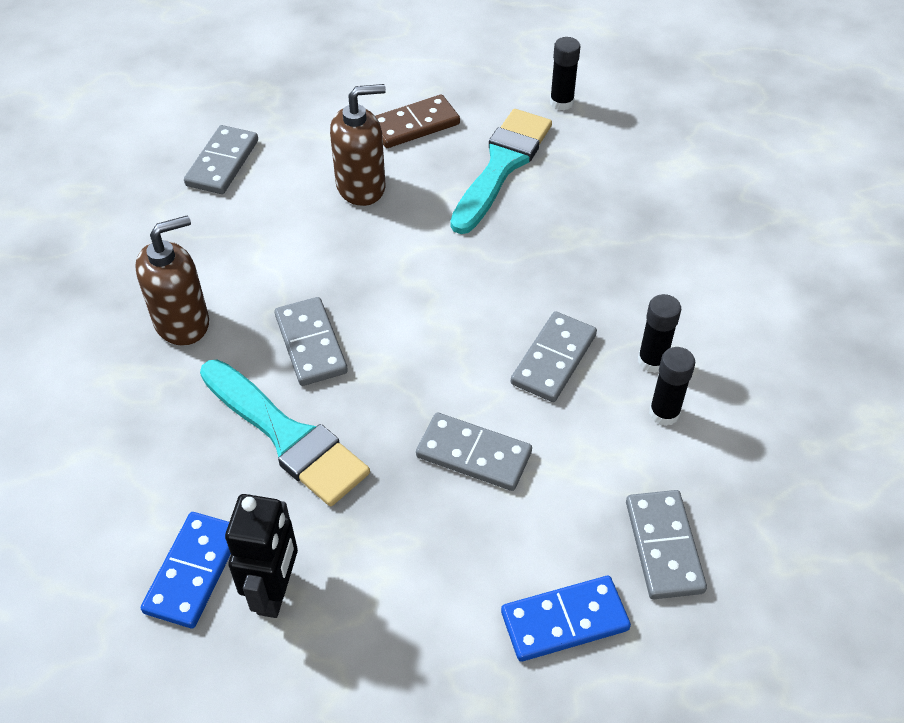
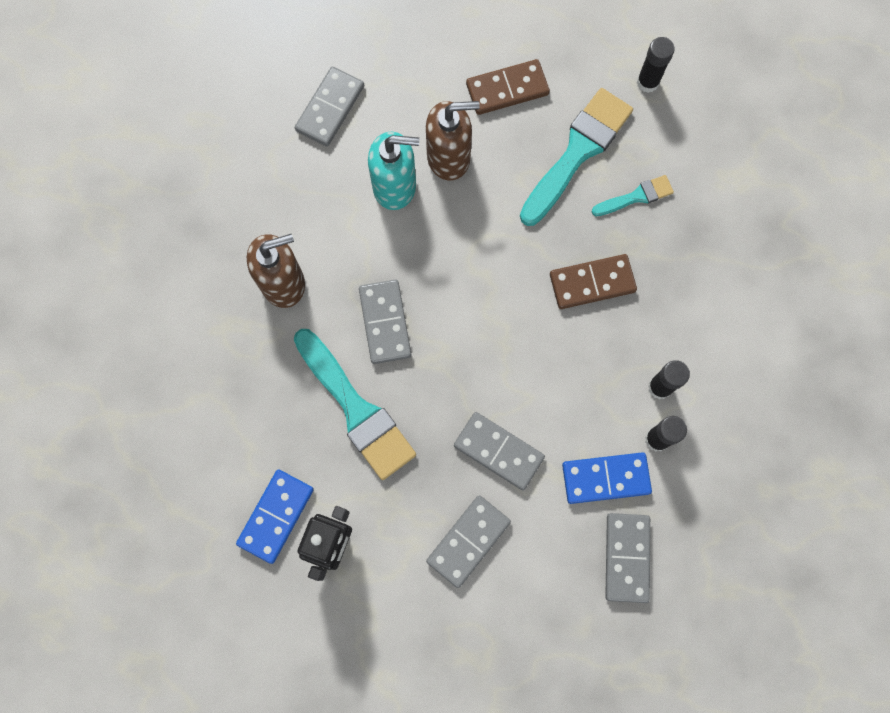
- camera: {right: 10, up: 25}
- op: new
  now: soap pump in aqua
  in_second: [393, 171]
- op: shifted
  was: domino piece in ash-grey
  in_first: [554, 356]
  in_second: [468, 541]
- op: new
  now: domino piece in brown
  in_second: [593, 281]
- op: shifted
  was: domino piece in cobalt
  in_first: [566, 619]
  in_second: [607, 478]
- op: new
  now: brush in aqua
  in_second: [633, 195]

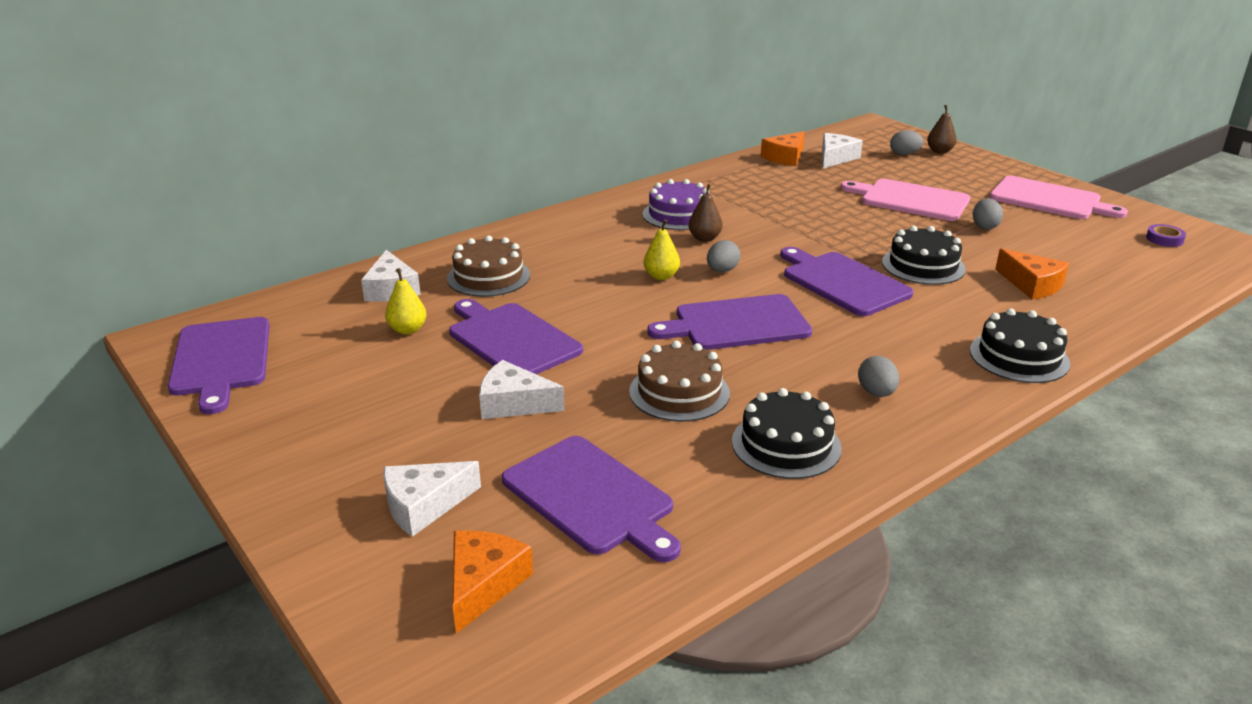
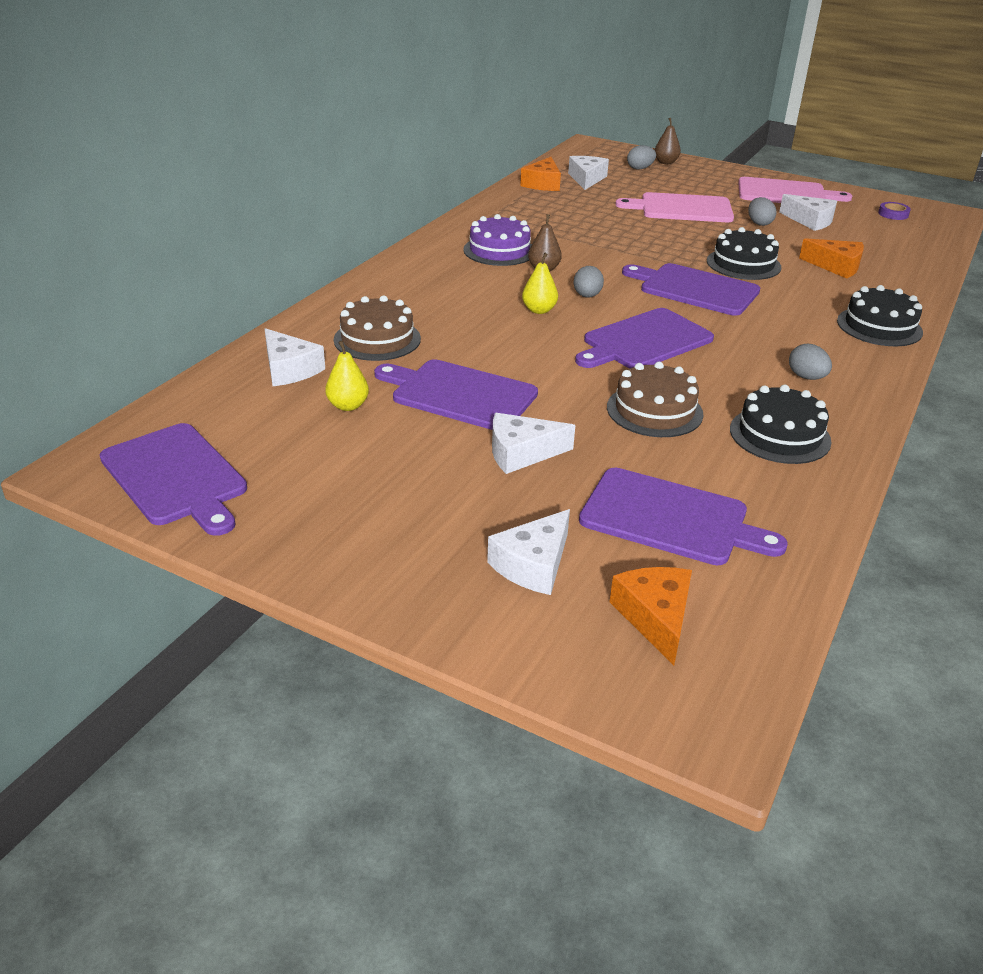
- camera: {right: -25, up: 5}
- op: new
  now: piece of cheese in snow-white
  in_second: [808, 212]

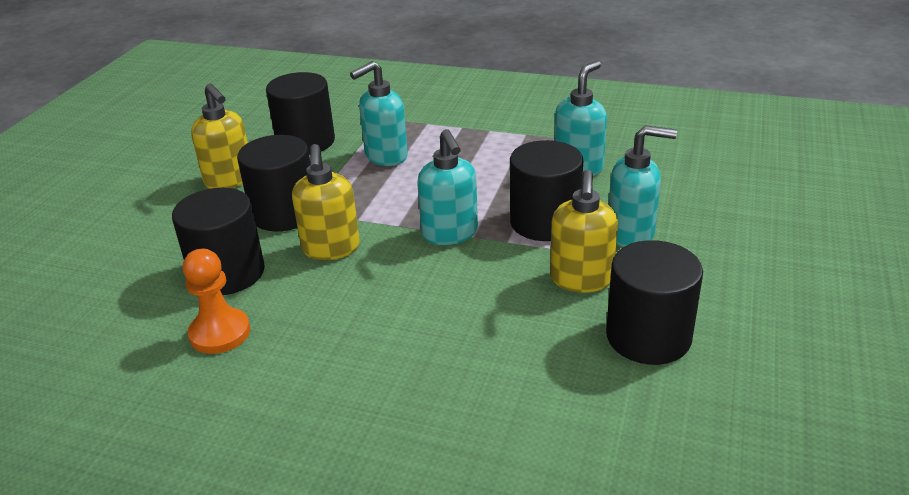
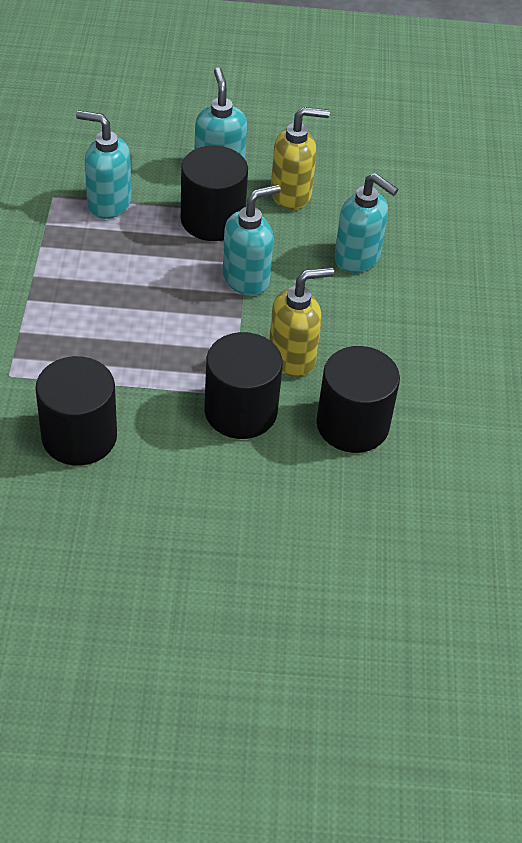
- camera: {right: -110, up: 15}
- op: shifted
  was: soap pump in aqua
  in_first: [379, 113]
  in_second: [366, 223]
- op: gone
  was: game pawn in orange-coloured
  in_first: [216, 301]
- op: gone
  was: soap pump in yellow
  in_first: [219, 136]
- op: gone
  was: cylinder in ebony
  in_first: [654, 302]

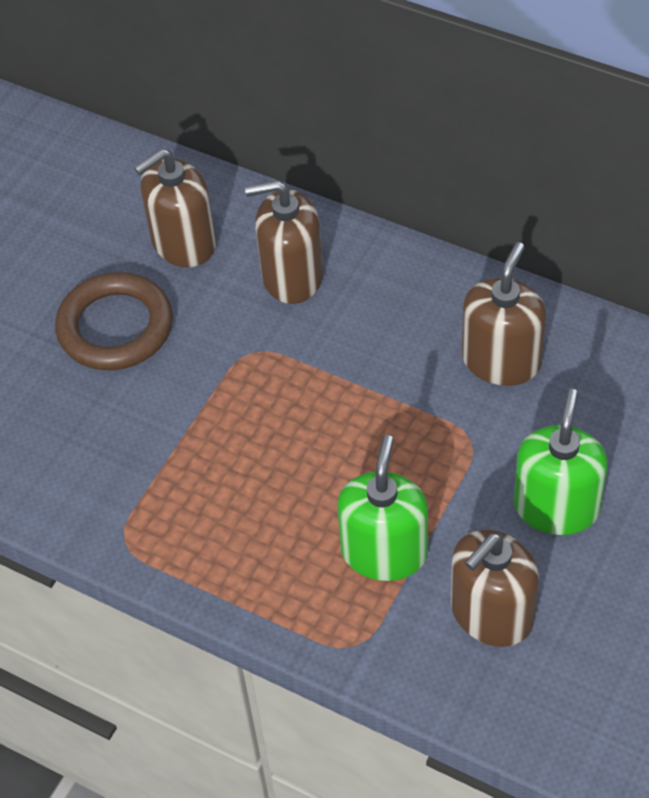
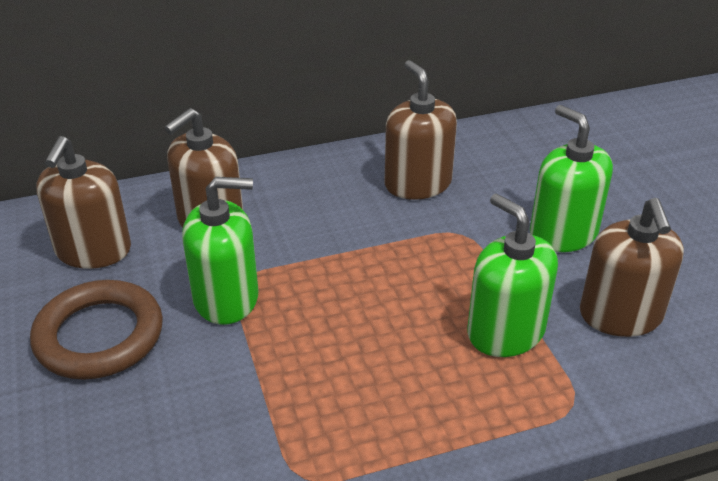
- camera: {right: -50, up: -15}
- op: new
  now: soap pump in green
  in_second: [220, 250]

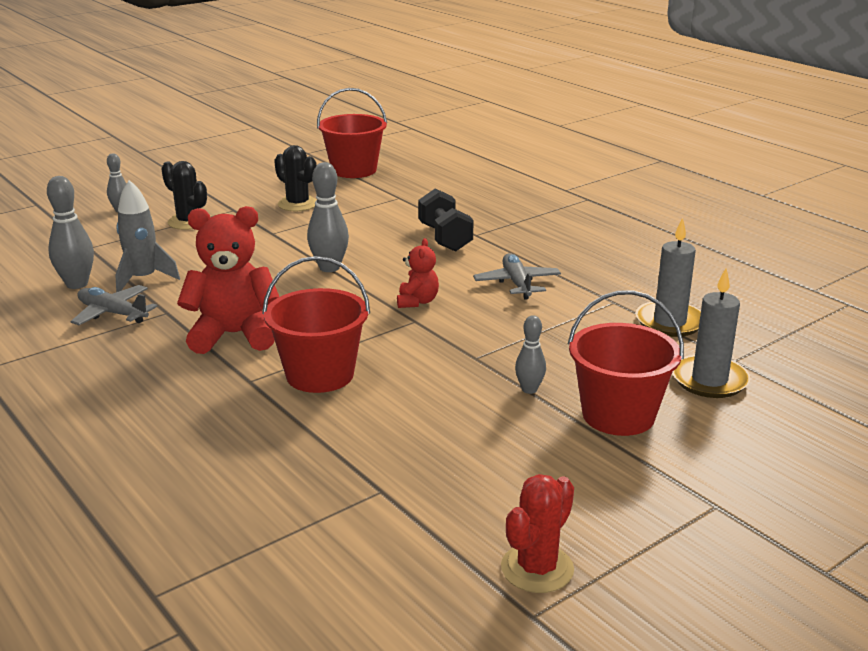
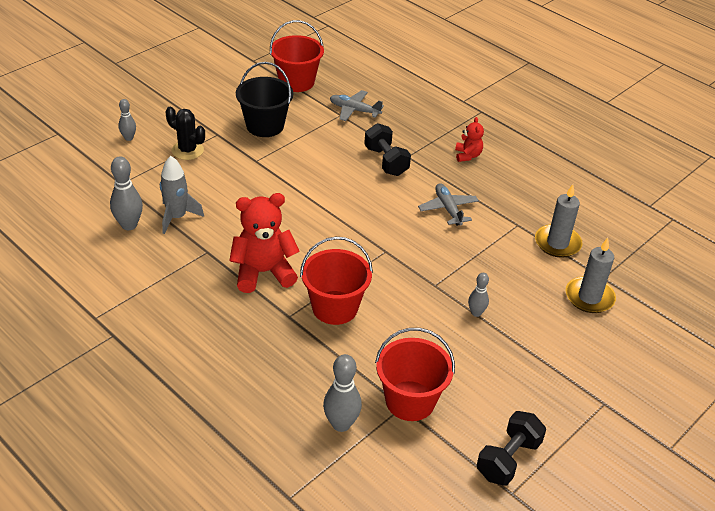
- camera: {right: -10, up: 15}
- op: swapped
  was: cactus in ebony
  now: sand bucket in ebony
  in_first: [295, 178]
  in_second: [264, 99]
- op: shifted
  was: tenpin in ash-grey
  in_first: [328, 217]
  in_second: [342, 393]
- op: shifted
  was: toy plane in ash-grey
  in_first: [114, 305]
  in_second: [357, 105]
- op: shifted
  was: sand bucket in crimson
  in_first: [626, 363]
  in_second: [415, 374]
- op: shifted
  was: teddy bear in crimson
  in_first: [418, 273]
  in_second: [469, 139]
- op: swapped
  was: cactus in crimson
  now: dumbbell in ebony
  in_first: [537, 533]
  in_second: [511, 448]

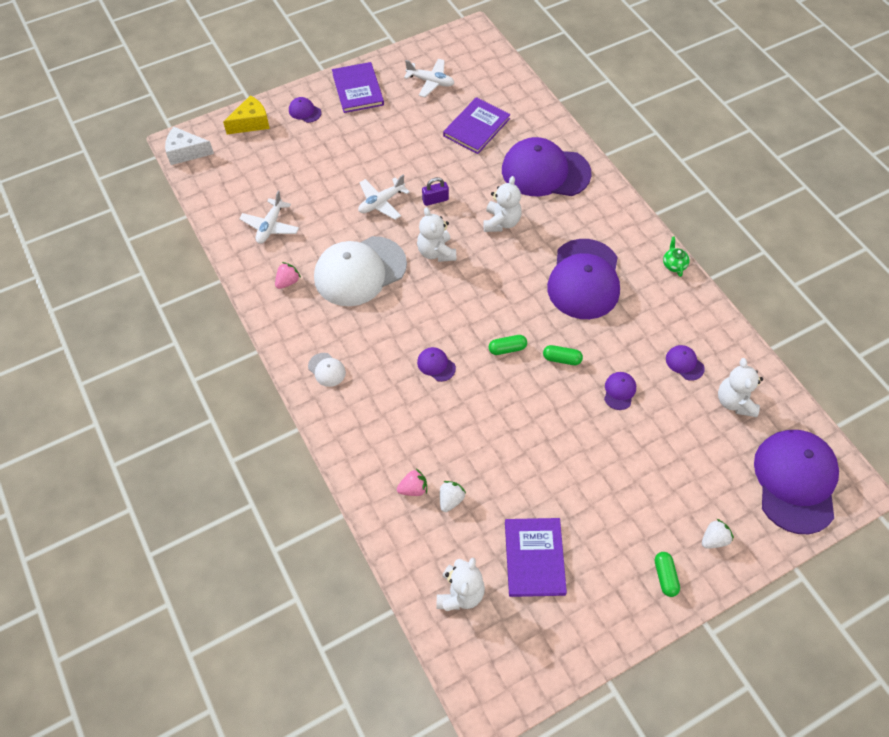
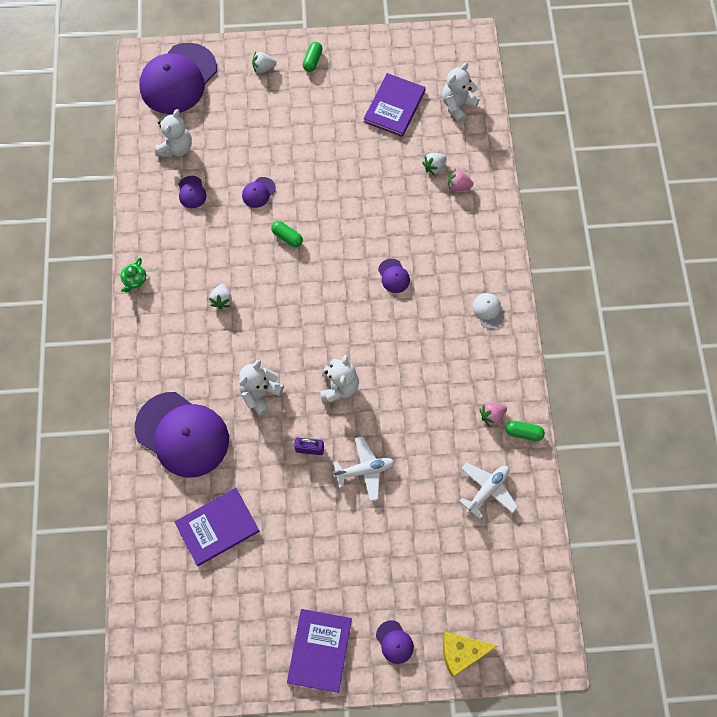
- camera: {right: -155, up: 10}
- op: swapped
  was: cap in purple
  now: strawberry in snow-white
  in_first: [583, 279]
  in_second: [220, 297]
- op: shifted
  was: capsule in green
  in_first: [508, 345]
  in_second: [525, 431]
- op: gone
  was: piece of cheese in snow-white
  in_first: [189, 146]
- op: gone
  was: cap in snow-white
  in_first: [360, 271]
- op: gone
  was: toy plane in snow-white
  in_first: [429, 78]

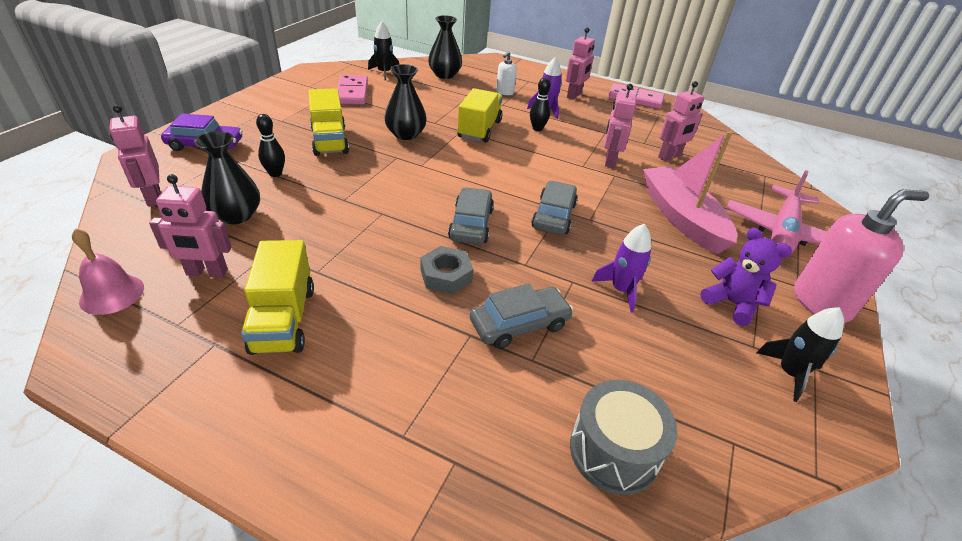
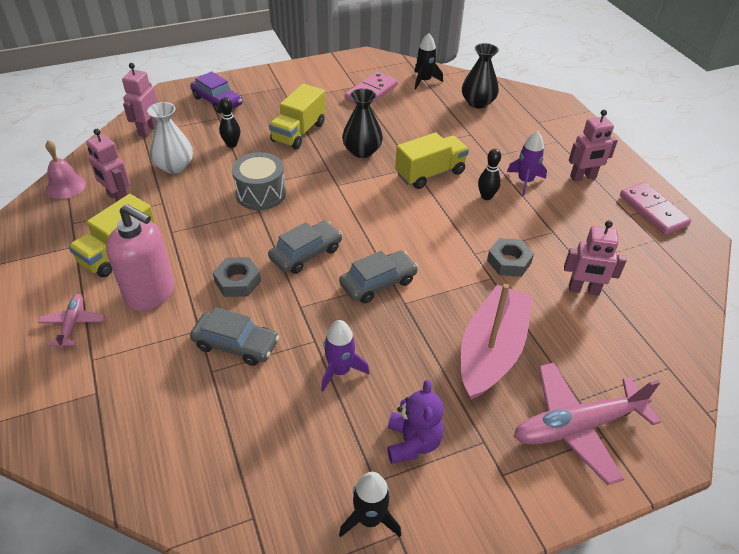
- camera: {right: 45, up: 5}
- op: new
  now: toy plane in pink
  in_second: [71, 321]
- op: shifted
  was: soap pump in pink
  in_first: [861, 256]
  in_second: [140, 257]
- op: repainted
  was: vase in ebony
  now: vase in snow-white
  in_first: [227, 177]
  in_second: [170, 138]
- op: shifted
  was: drum in ash-grey
  in_first: [624, 437]
  in_second: [259, 181]
- op: swapped
  was: robot figure in pink
  now: nut in ash-grey
  in_first: [620, 126]
  in_second: [510, 257]
- op: gone
  was: soap pump in snow-white
  in_first: [506, 73]

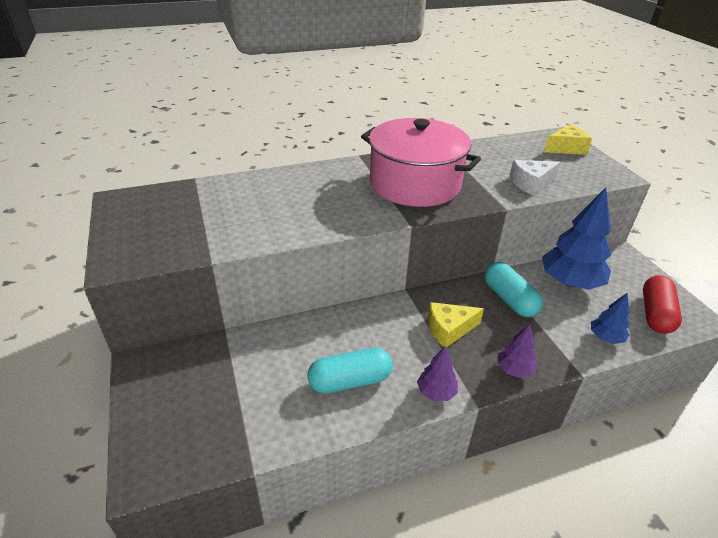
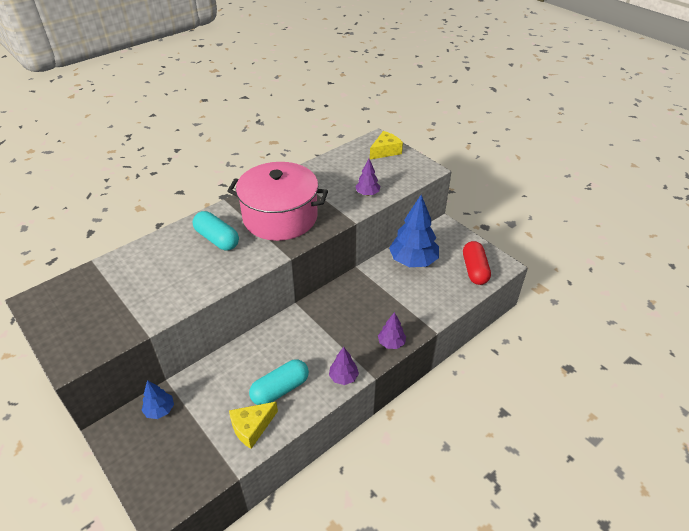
- camera: {right: -20, up: 5}
- op: shifted
  was: tree in cobalt
  in_first: [610, 318]
  in_second: [157, 399]
- op: shifted
  was: capsule in aqua
  in_first: [513, 289]
  in_second: [216, 230]
- op: shifted
  was: piece of cheese in yellow
  in_first: [456, 325]
  in_second: [253, 425]
- op: swapped
  was: piece of cheese in snow-white
  now: tree in purple
  in_first: [535, 177]
  in_second: [367, 177]

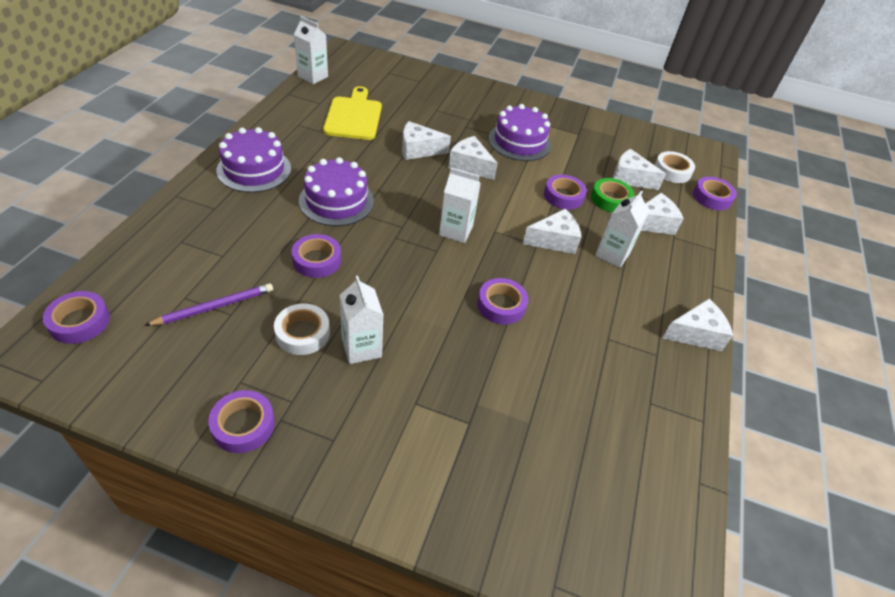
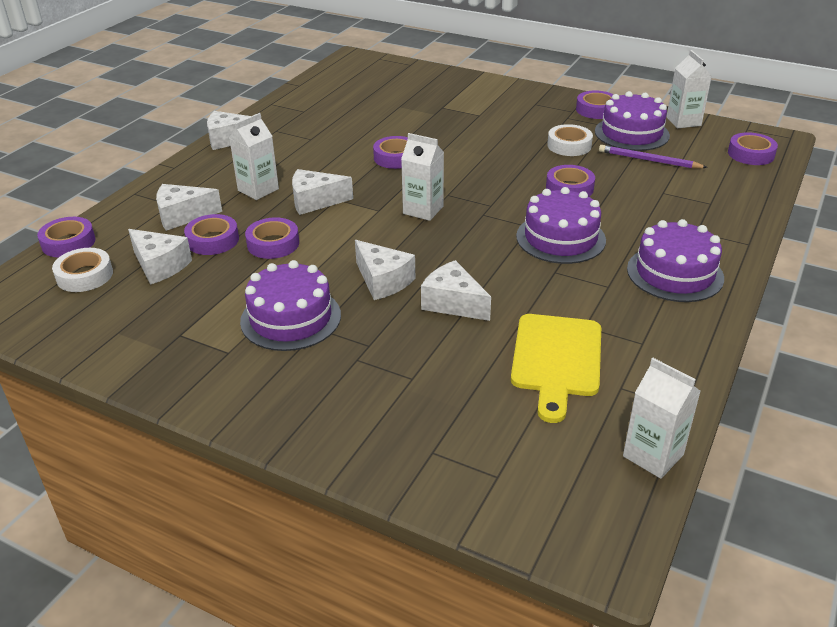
- camera: {right: -165, up: -10}
- op: repainted
  was: roll of tape in green
  now: roll of tape in purple
  in_first: [612, 195]
  in_second: [211, 234]
- op: rotated
  was: piece of cheese in snow-white
  in_first: [426, 140]
  in_second: [456, 290]
  clockwise: -150
- op: new
  now: layer cake in purple
  in_second: [632, 121]
- op: rotated
  was: pencil in purple
  in_first: [208, 304]
  in_second: [653, 157]
  clockwise: 45
- op: shifted
  was: carton in snow-white
  in_first: [362, 320]
  in_second: [689, 89]

